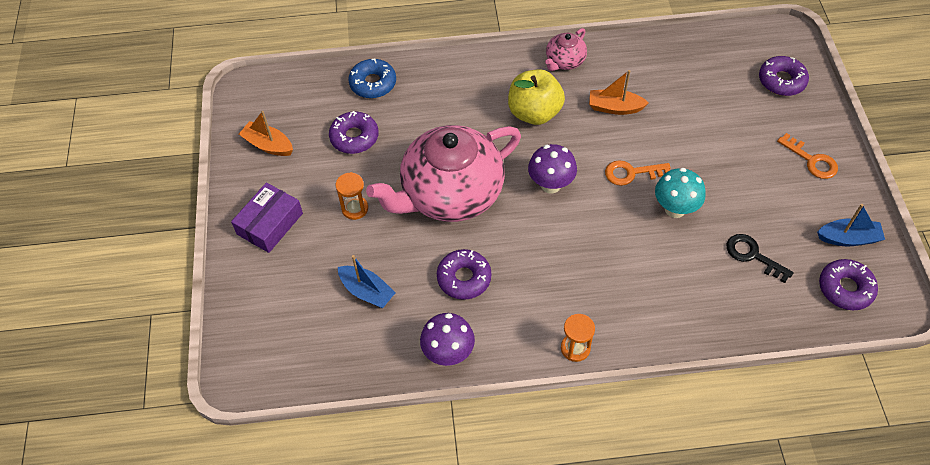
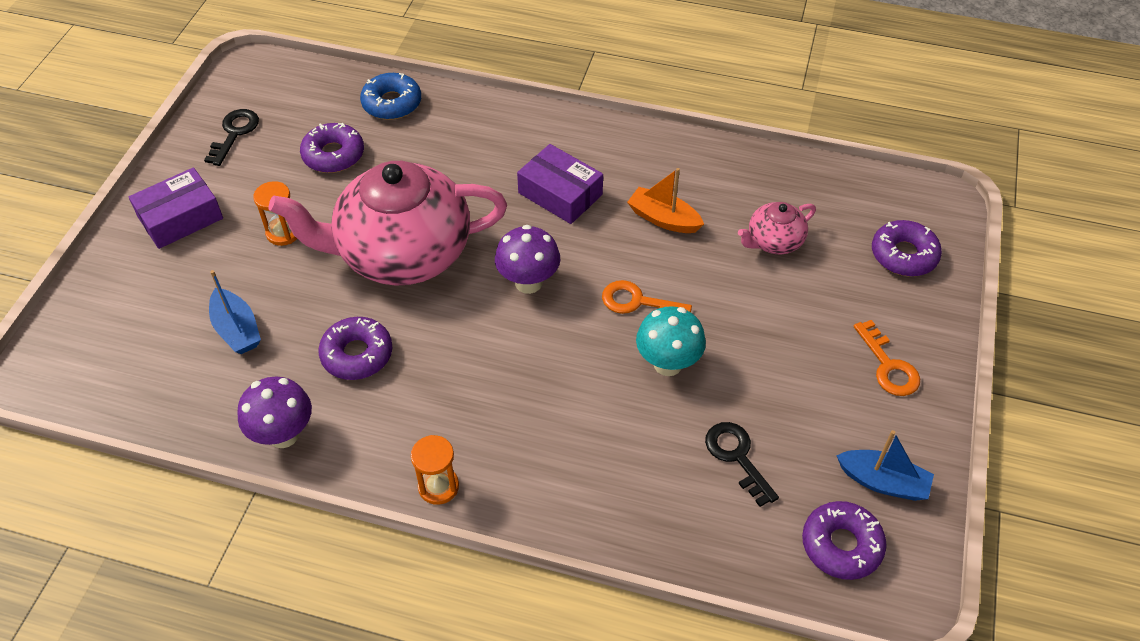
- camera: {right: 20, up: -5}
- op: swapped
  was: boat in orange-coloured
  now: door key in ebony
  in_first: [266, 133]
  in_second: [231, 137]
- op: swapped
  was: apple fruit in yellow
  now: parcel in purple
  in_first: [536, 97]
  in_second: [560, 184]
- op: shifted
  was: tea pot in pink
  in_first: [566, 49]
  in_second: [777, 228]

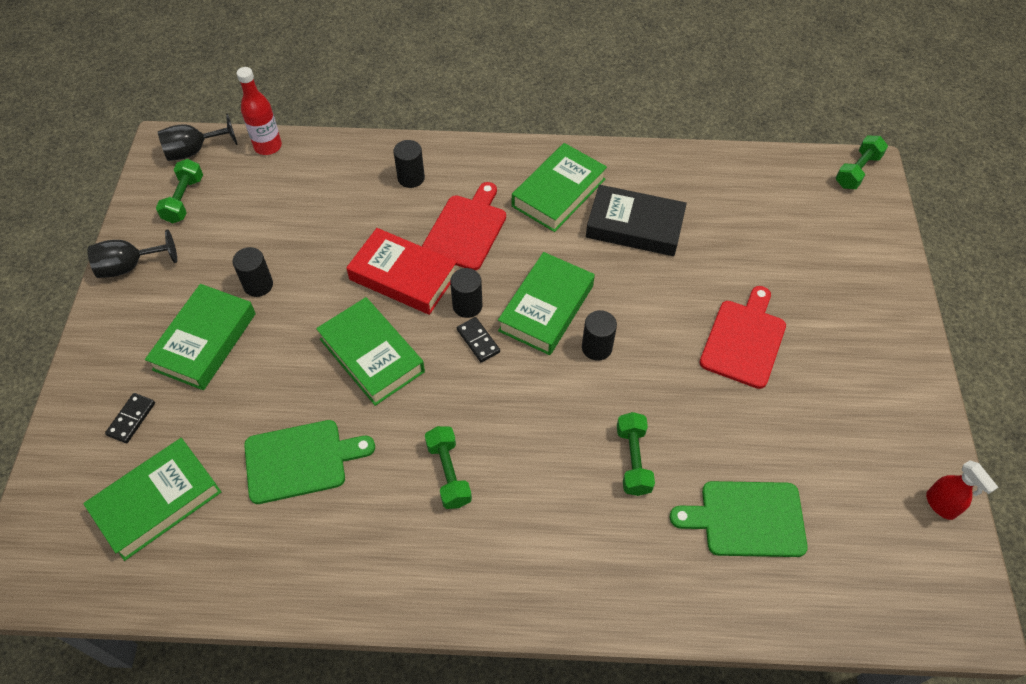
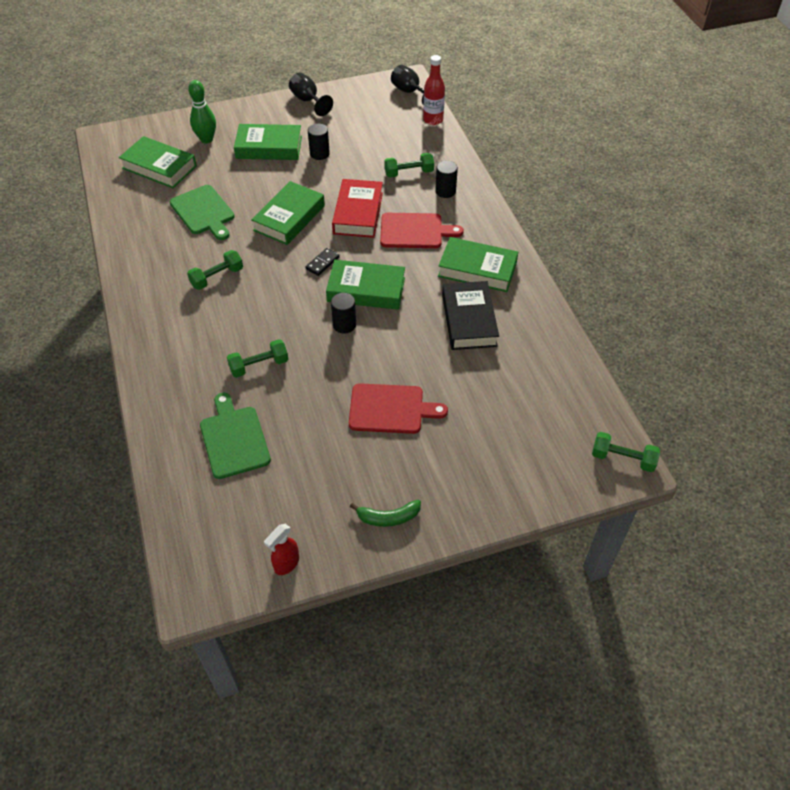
- camera: {right: 70, up: -5}
- op: swapped
  was: domino piece in ebony
  now: tenpin in green
  in_first: [130, 418]
  in_second: [202, 111]
- op: new
  now: banana in green
  in_second: [385, 513]
- op: shifted
  was: dumbbell in green
  in_first: [179, 191]
  in_second: [409, 165]
- op: gone
  was: cylinder in ebony
  in_first: [466, 293]

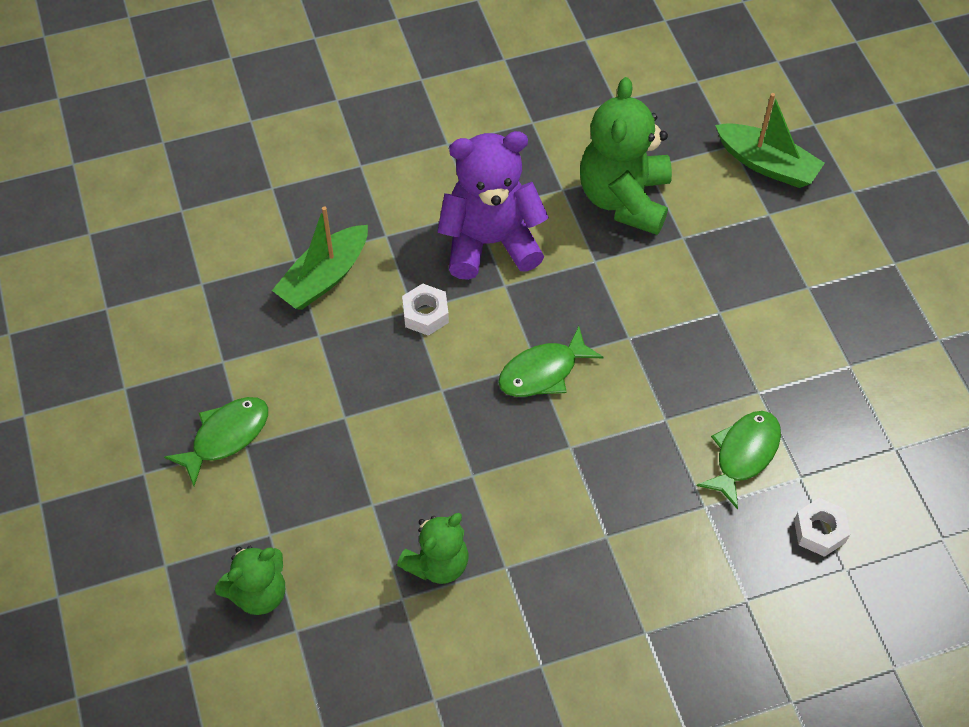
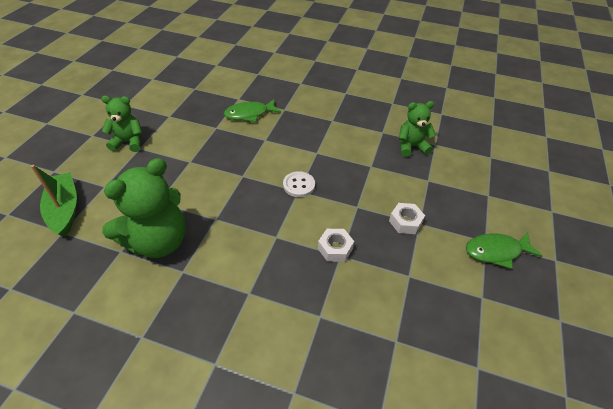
- camera: {right: -145, up: -10}
- op: shifted
  was: teddy bear in green
  in_first: [250, 580]
  in_second: [121, 124]
- op: swapped
  was: fish figure in green
  now: sewing button in snow-white
  in_first: [551, 361]
  in_second: [299, 184]
- op: shifted
  was: nut in snow-white
  in_first: [822, 527]
  in_second: [407, 218]
- op: gone
  was: boat in green
  in_first: [320, 258]
- op: gone
  was: teddy bear in purple
  in_first: [493, 205]

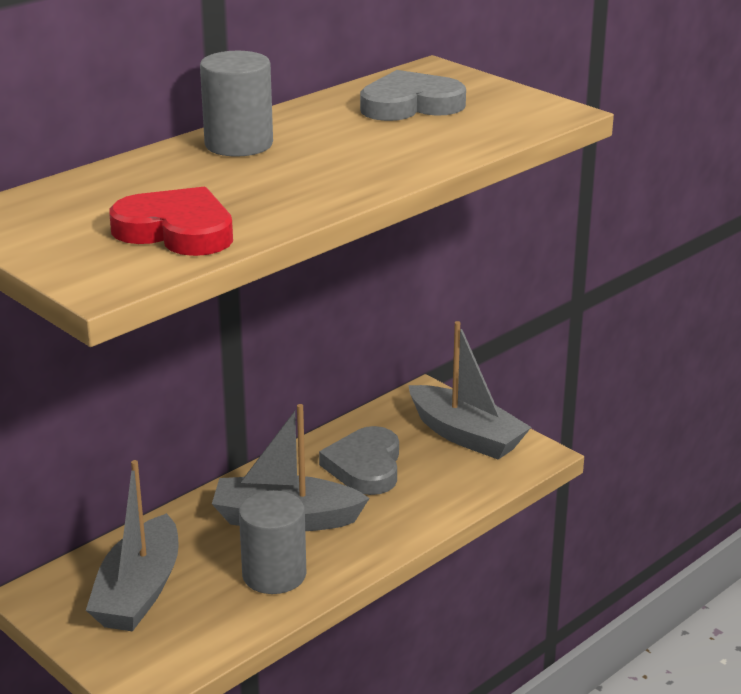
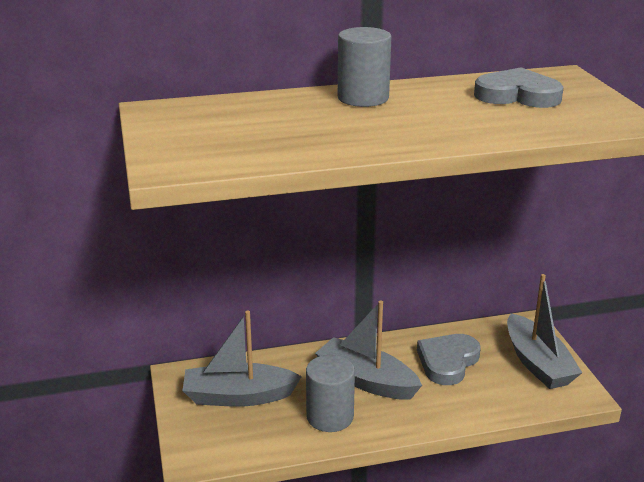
- camera: {right: 30, up: 0}
- op: rotated
  was: boat in ash-grey
  in_first: [132, 546]
  in_second: [242, 359]
  clockwise: 45
- op: gone
  was: heart shape in crimson
  in_first: [171, 221]

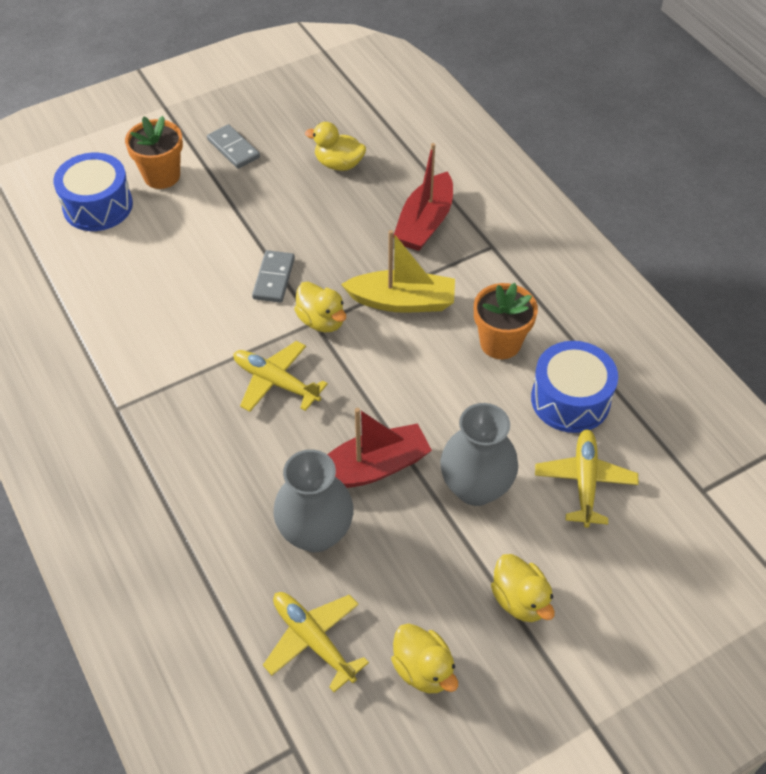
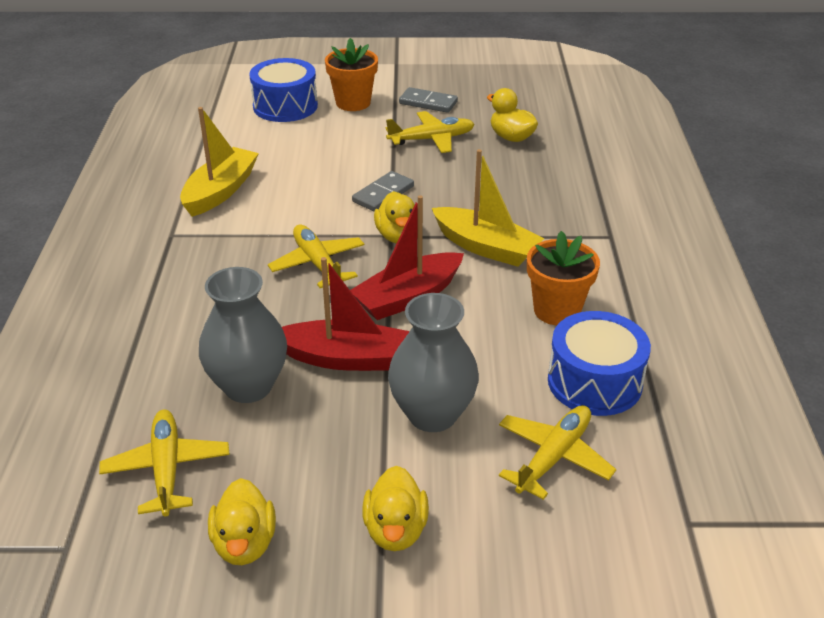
- camera: {right: 30, up: -15}
- op: new
  now: boat in yellow
  in_second: [219, 162]
- op: shifted
  was: boat in crimson
  in_first: [423, 197]
  in_second: [407, 257]
- op: new
  now: toy plane in yellow
  in_second: [430, 132]
- op: rotated
  was: domino piece in ash-grey
  in_first: [233, 146]
  in_second: [428, 100]
  clockwise: -60

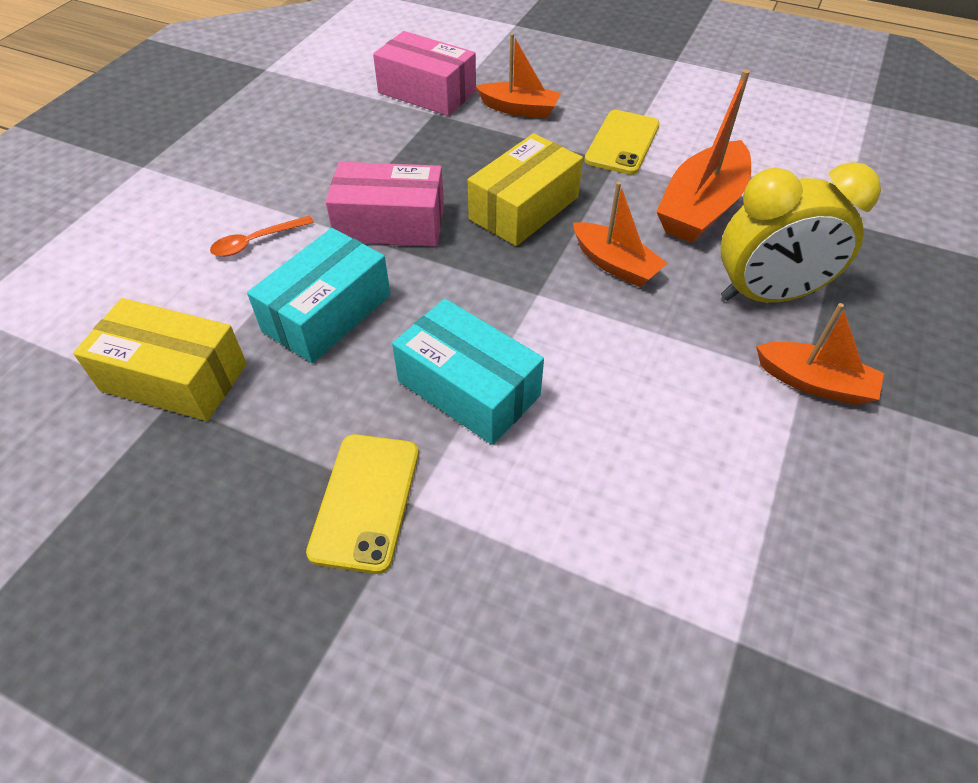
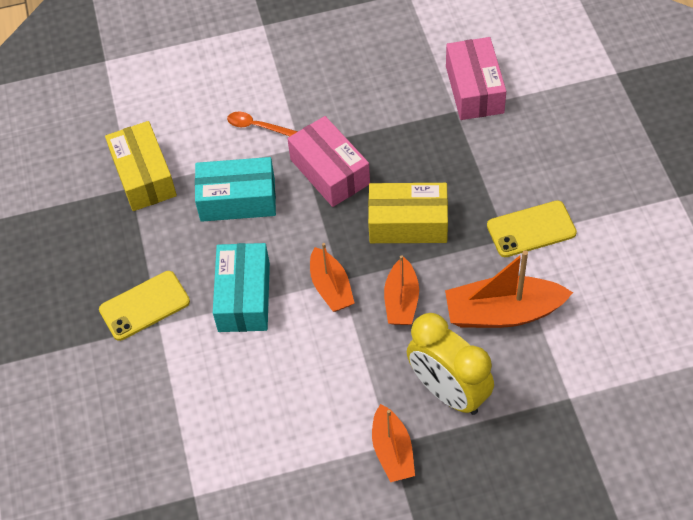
- camera: {right: 55, up: 5}
- op: shifted
  was: boat in orange-coloured
  in_first: [518, 75]
  in_second: [332, 277]

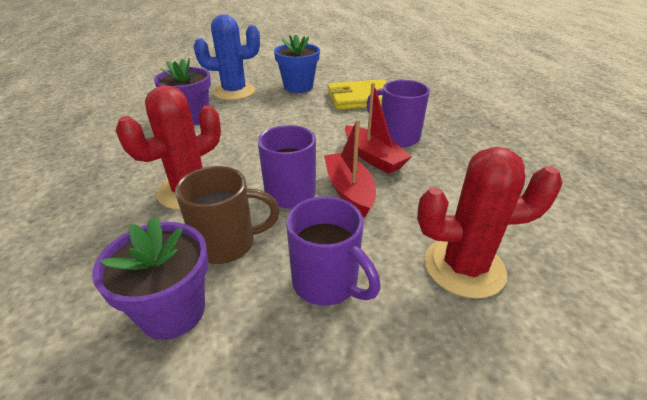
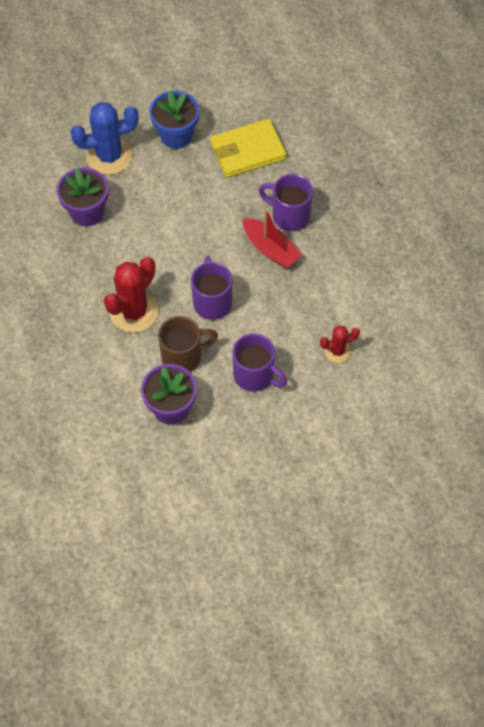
- camera: {right: -10, up: 25}
- op: scaled
  was: cactus in crimson
  in_first: [490, 223]
  in_second: [340, 344]
  ratio: 0.54
- op: gone
  was: boat in crimson
  in_first: [350, 168]

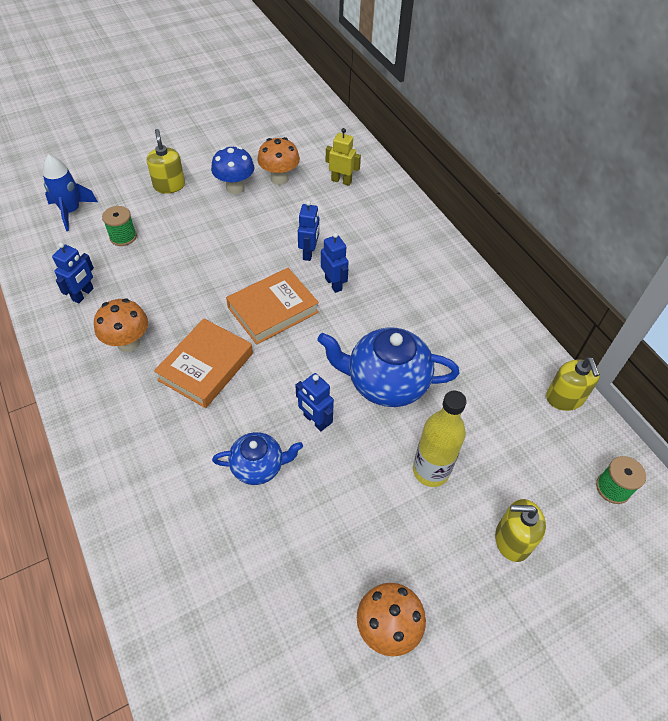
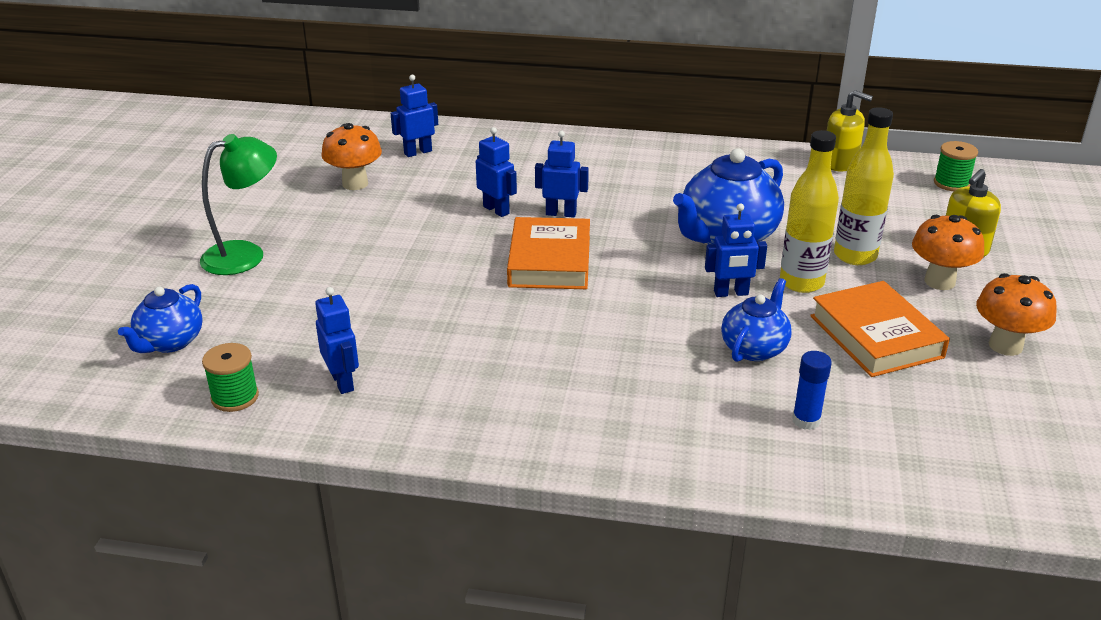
- camera: {right: -50, up: -20}
- op: swapped
  was: spaceship in cobalt
  now: tea pot in cobalt
  in_first: [70, 192]
  in_second: [160, 318]
- op: swapped
  was: soap pump in yellow
  now: desk lamp in green
  in_first: [166, 161]
  in_second: [238, 204]
- op: shifted
  was: bobbin in green
  in_first: [119, 226]
  in_second: [230, 377]
- op: repainted
  was: robot figure in yellow
  now: robot figure in cobalt
  in_first: [343, 157]
  in_second: [414, 116]
- op: new
  now: bottle in yellow
  in_second: [809, 211]
- op: new
  now: glue in cobalt
  in_second: [812, 390]
- op: shifted
  was: hardcover in orange-coloured
  in_first: [203, 363]
  in_second: [880, 329]
- op: shifted
  was: fungus in orange-coloured
  in_first: [121, 325]
  in_second: [948, 252]
- op: gone
  was: fungus in cobalt
  in_first: [232, 170]

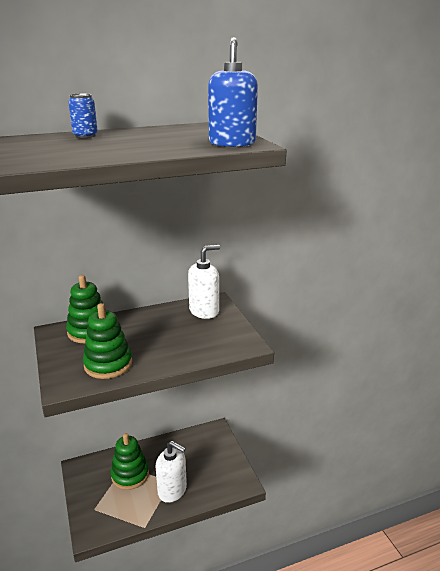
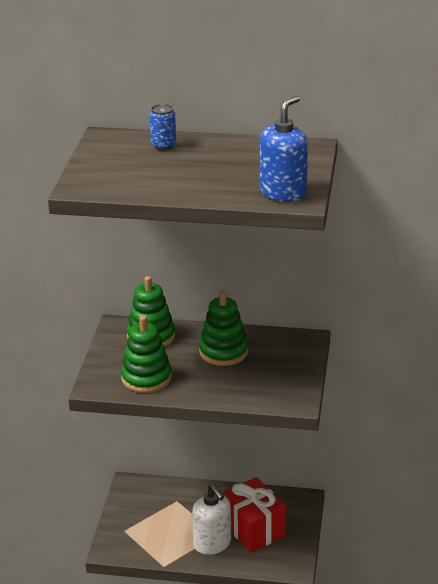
- camera: {right: 30, up: 5}
- op: shifted
  was: stacking toy in green
  in_first: [130, 461]
  in_second: [223, 328]
- op: new
  now: gift in crimson
  in_second: [254, 515]
- op: gone
  was: soap pump in snow-white
  in_first: [204, 282]

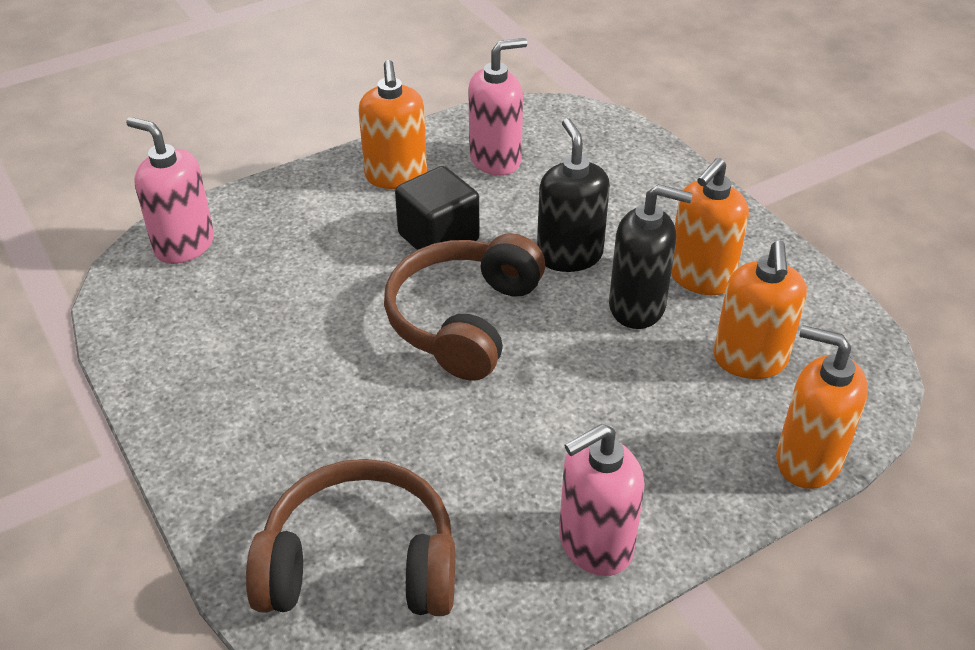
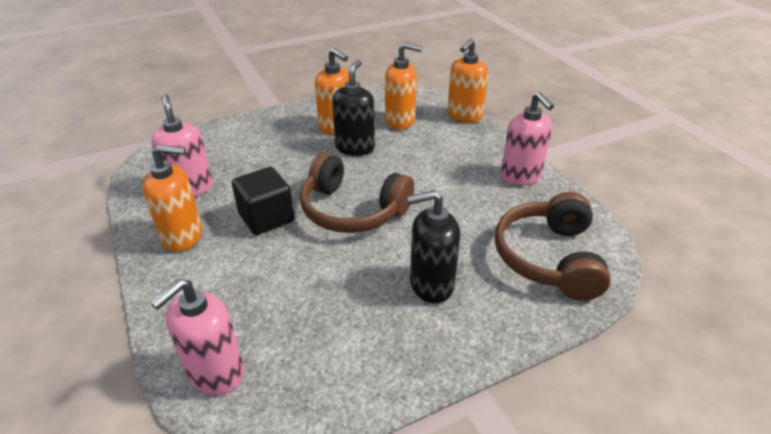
- camera: {right: -85, up: -5}
- op: shifted
  was: soap pump in ebony
  in_first: [573, 195]
  in_second: [433, 246]

